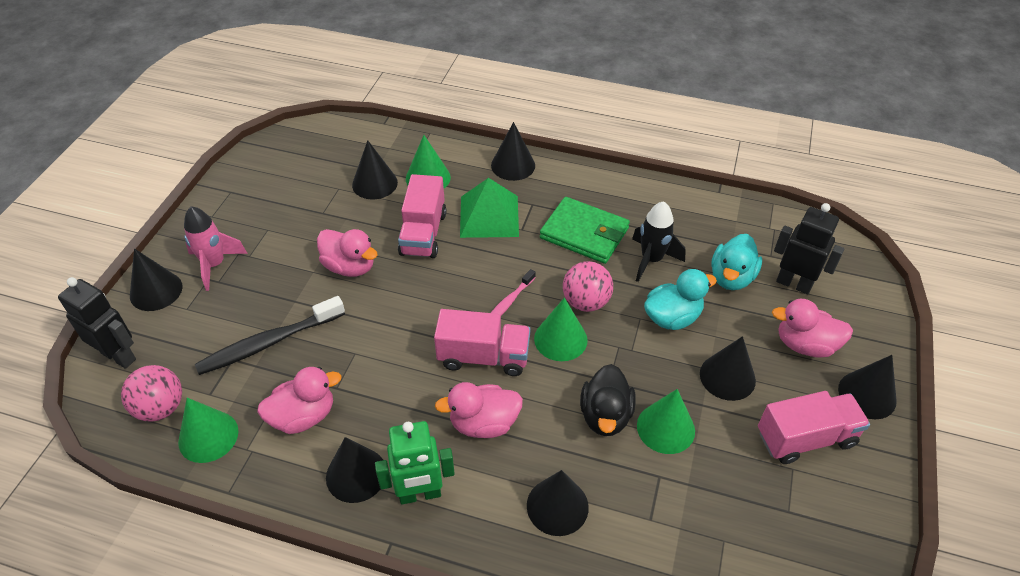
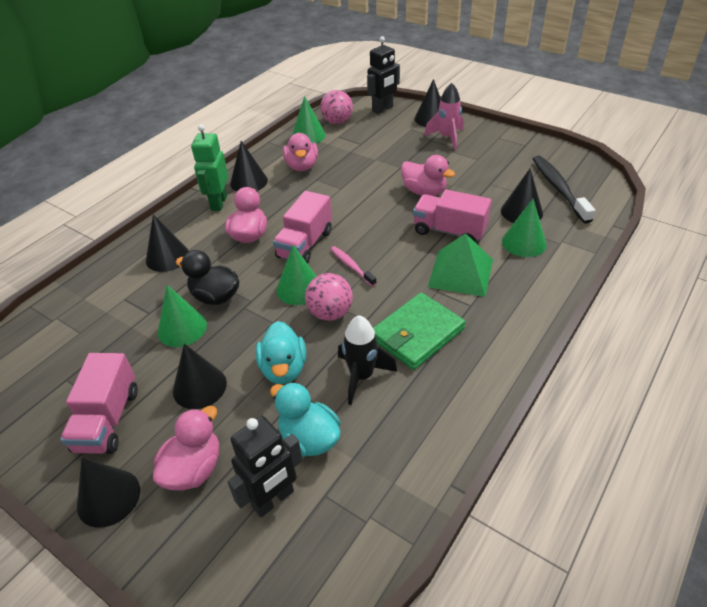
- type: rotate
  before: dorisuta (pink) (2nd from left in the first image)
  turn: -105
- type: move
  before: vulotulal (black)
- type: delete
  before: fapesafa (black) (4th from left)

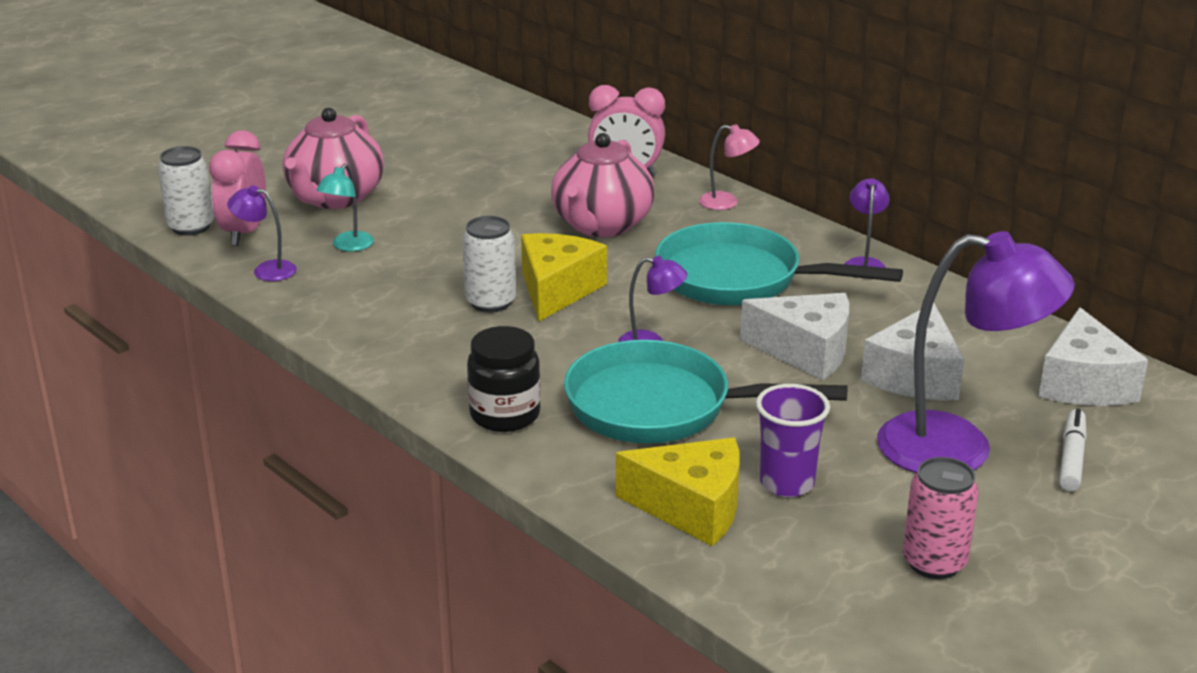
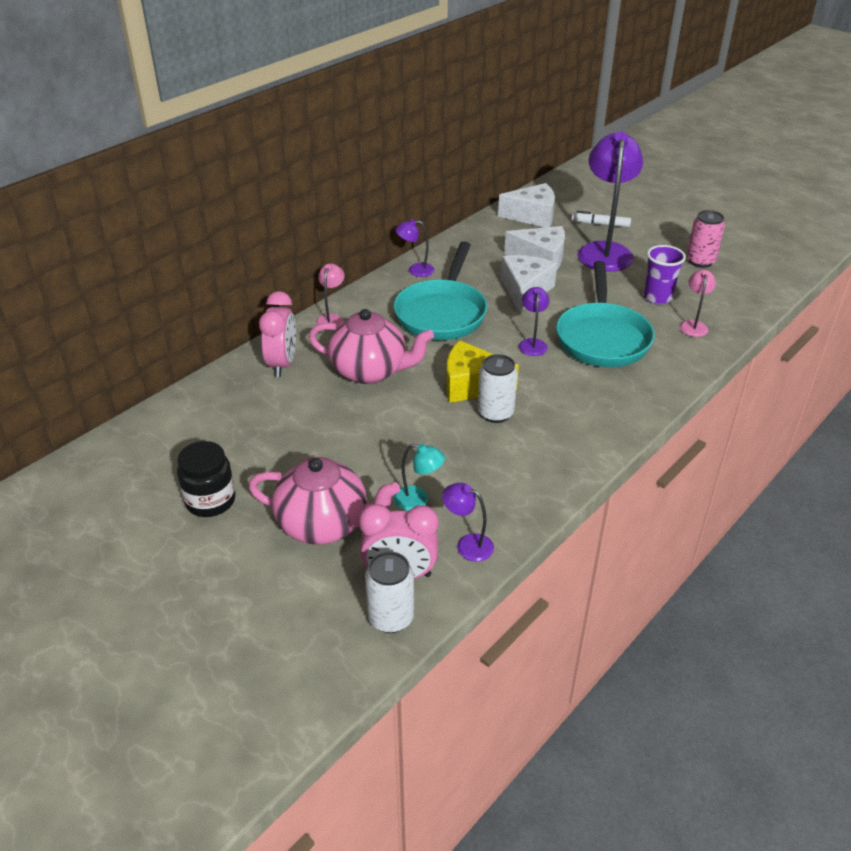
- type: move
  before: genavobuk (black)
- type: rotate
  before: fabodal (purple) (1st from left in the first image)
  turn: 105
- type: replace
  before: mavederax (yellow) (2nd from left)
  after: fabodal (pink) (2nd from left)

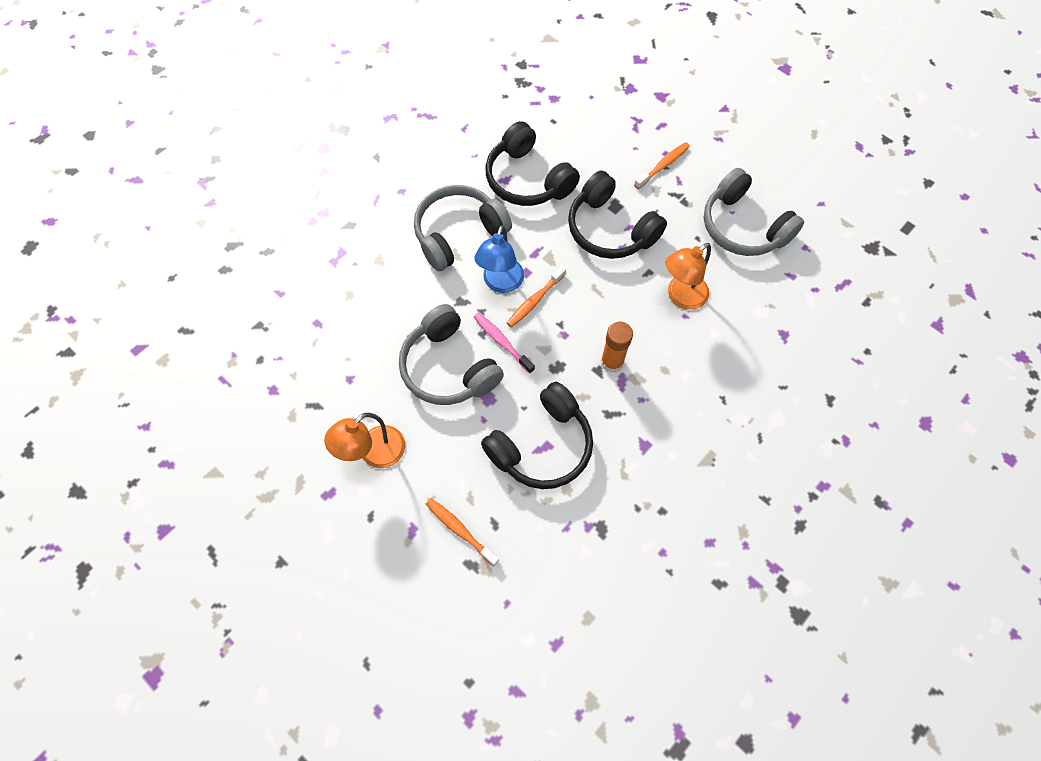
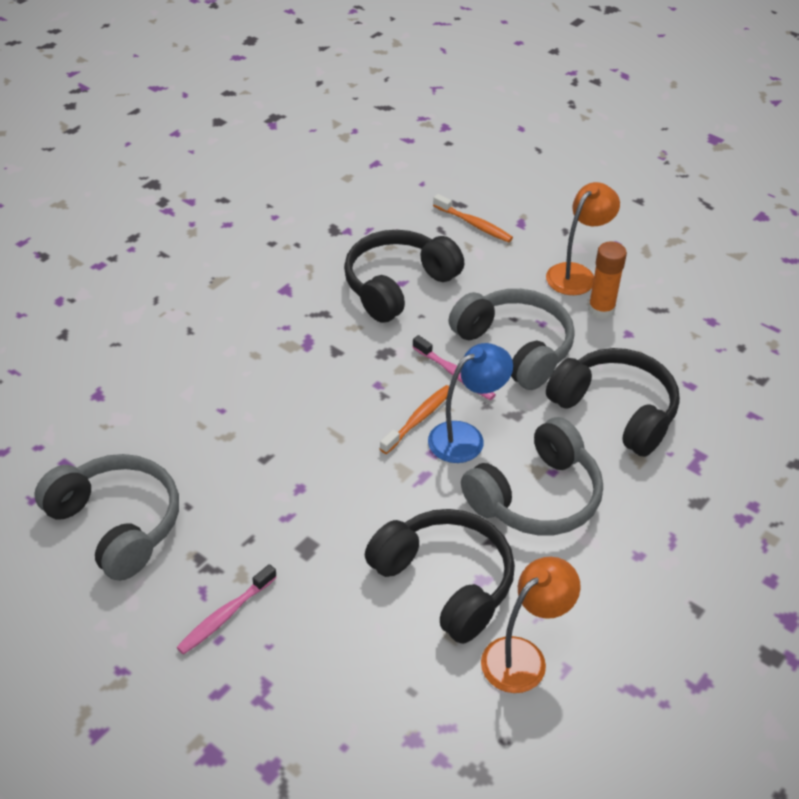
- type: recolor
  before: vulotulal (orange) (3rd from left)
  after: vulotulal (pink) (1st from left)
- type: rotate
  before: fabodal (blue)
  turn: 45
- type: move
  before: fabodal (orange) (2nd from left in the first image)
  after: fabodal (orange) (1st from left)
- type: move
  before: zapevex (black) (3rd from left)
- type: move
  before: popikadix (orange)

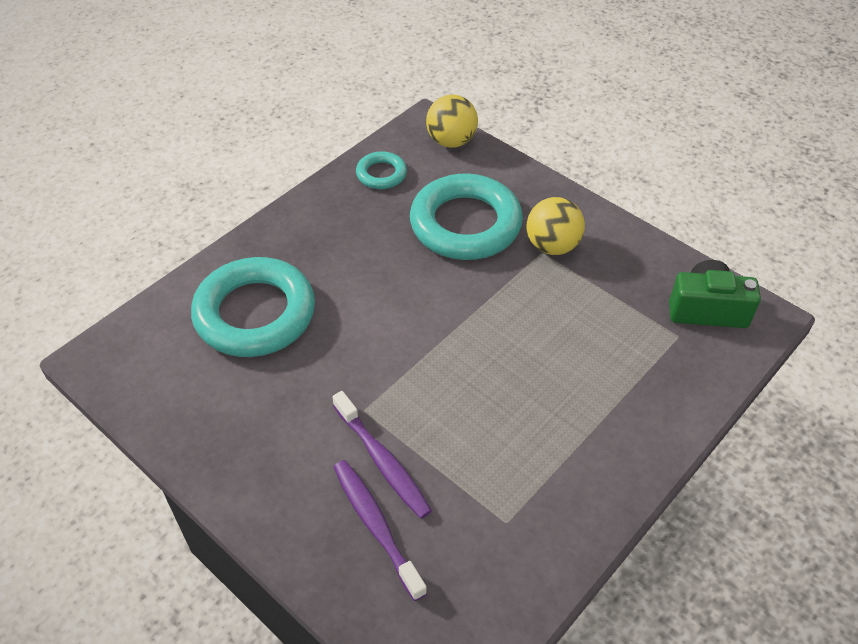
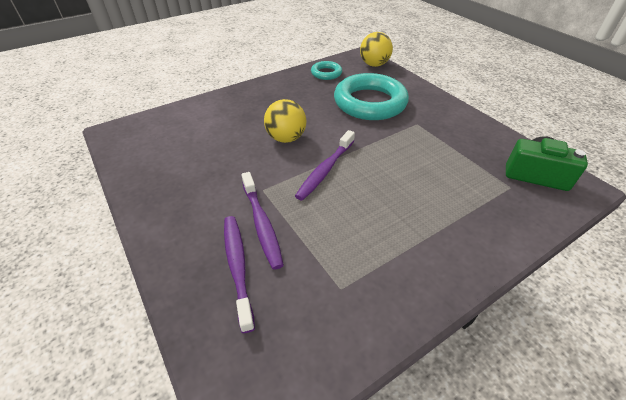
- type: move
  before: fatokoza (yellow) (2nd from left in the first image)
  after: fatokoza (yellow) (1st from left)
- type: insert
  after: vulotulal (purple) (3rd from left)
- type: delete
  before: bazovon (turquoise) (1st from left)

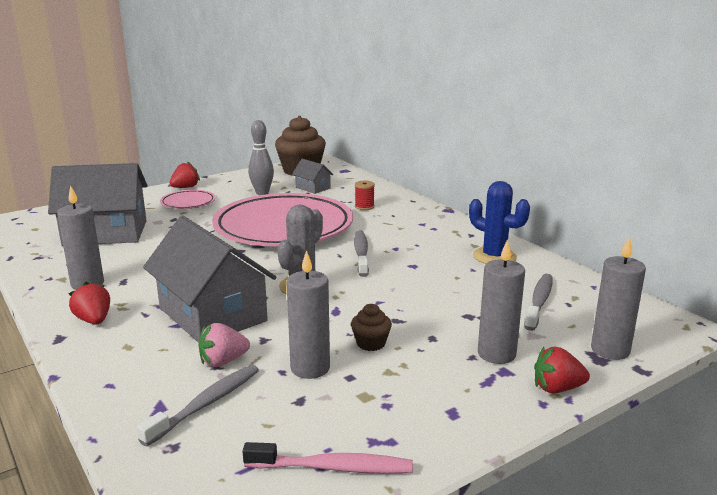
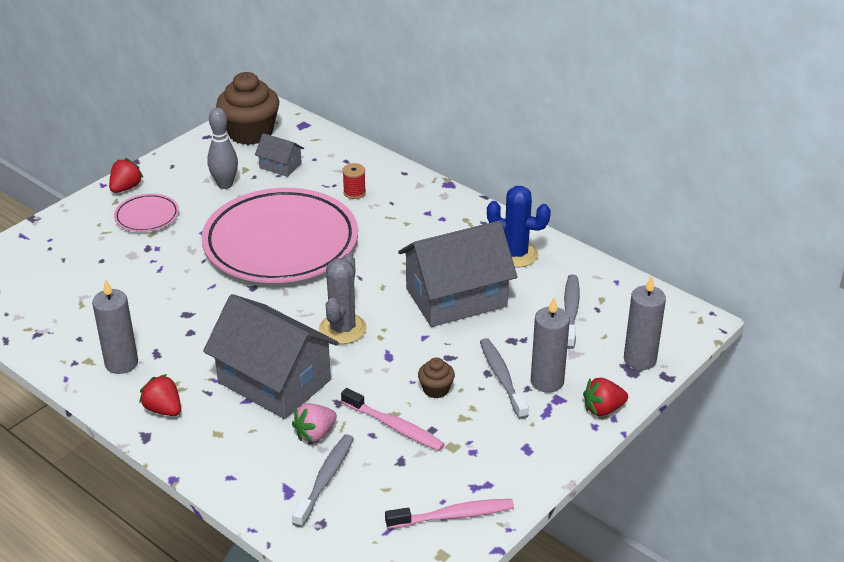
- type: replace
  before: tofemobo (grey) (2nd from left)
  after: vulotulal (pink) (1st from left)
- type: move
  before: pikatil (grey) (1st from left in the first image)
  after: pikatil (grey) (3rd from left)
- type: move
  before: vulotulal (grey) (2nd from left)

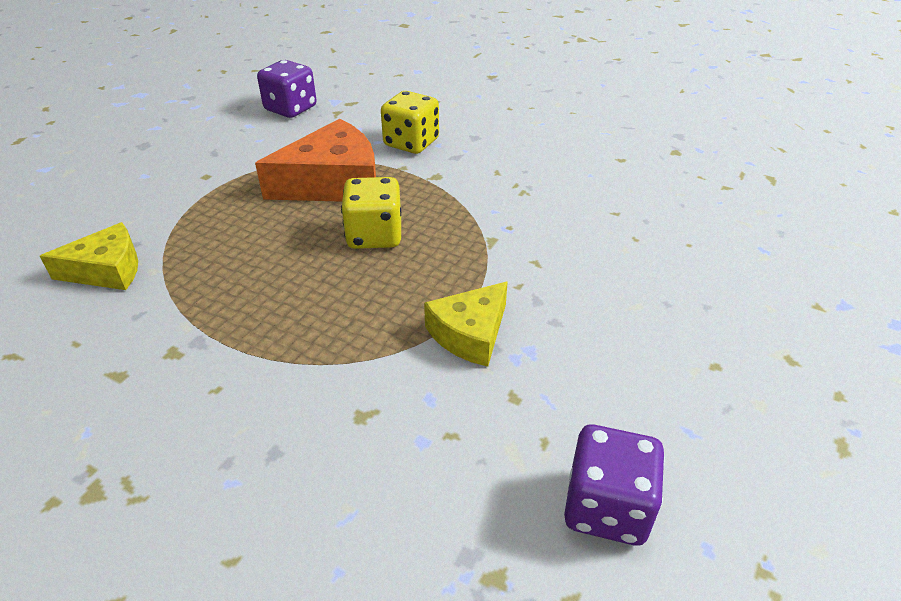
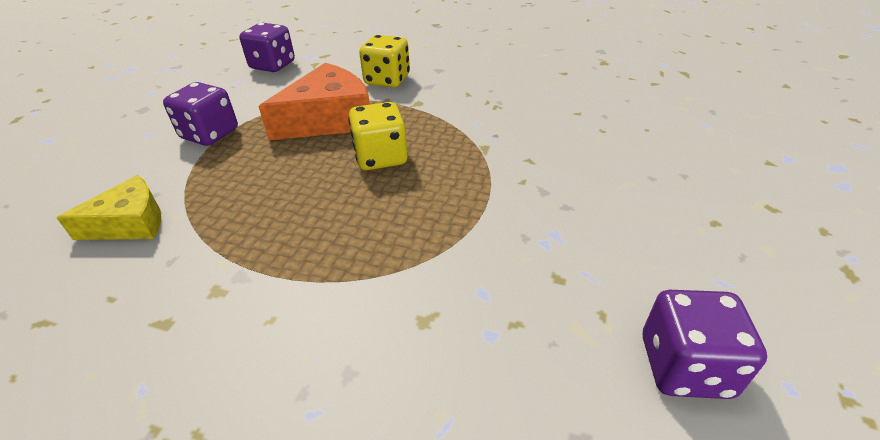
- type: insert
  after: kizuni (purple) (1st from left)
- type: delete
  before: mavederax (yellow) (2nd from left)

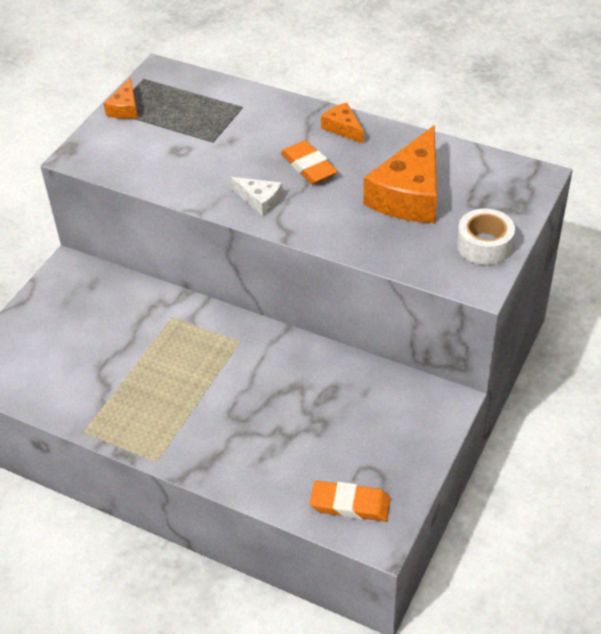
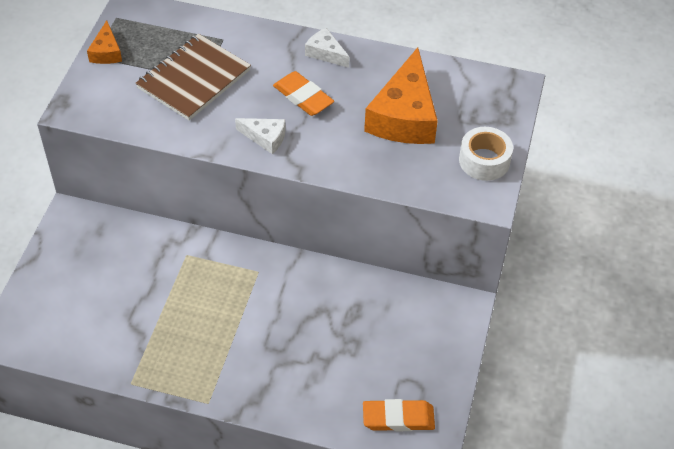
- type: insert
  after: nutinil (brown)
- type: recolor
  before: mavederax (orange) (2nd from left)
  after: mavederax (white) (2nd from left)

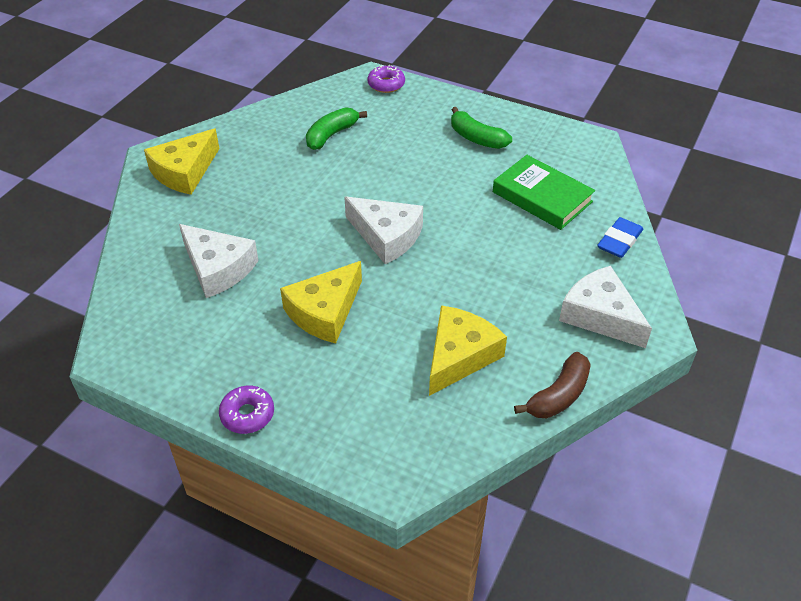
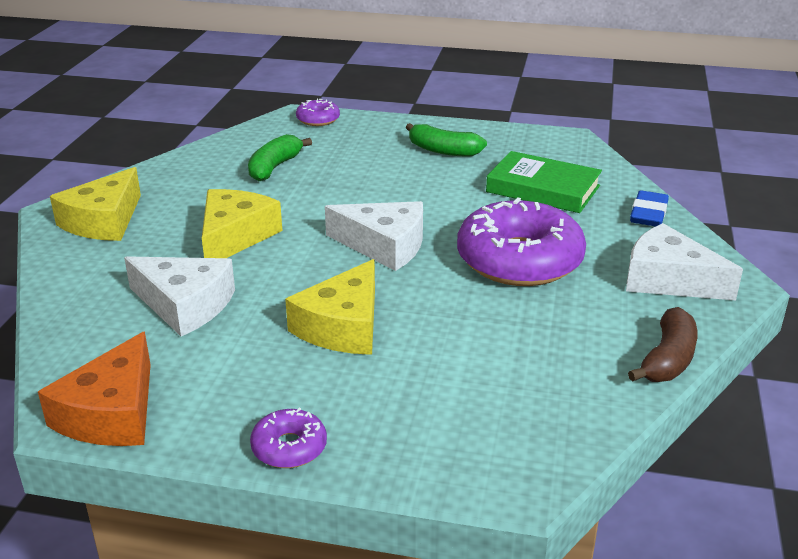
- type: insert
  after: mavederax (orange)
- type: move
  before: mavederax (yellow) (3rd from left in the first image)
  after: mavederax (yellow) (2nd from left)
- type: insert
  after: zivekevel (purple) (3rd from left)

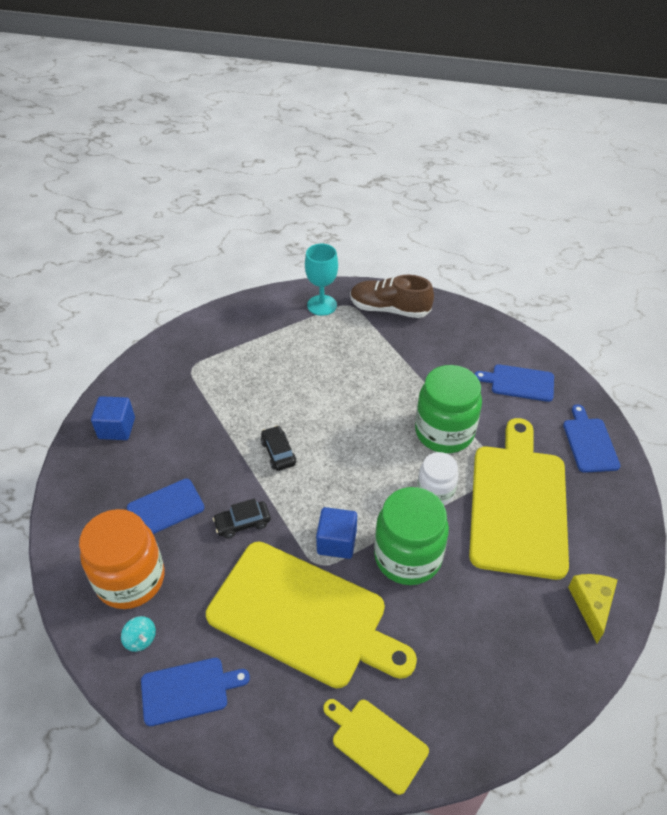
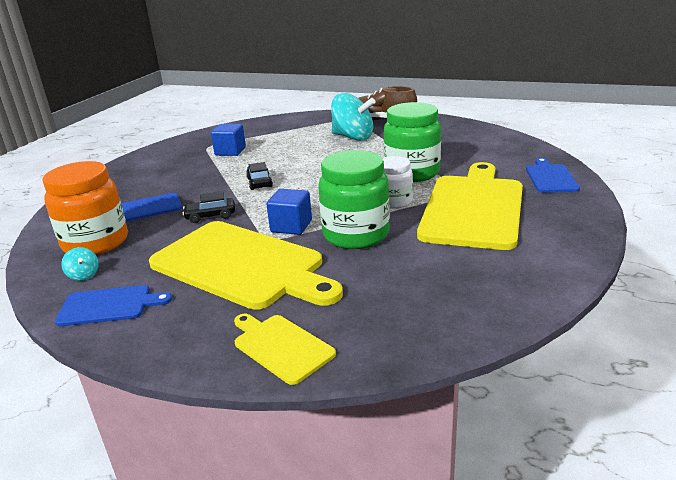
- type: move
  before: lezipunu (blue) (1st from left)
- type: insert
  after: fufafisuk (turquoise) (2nd from left)
- type: delete
  before: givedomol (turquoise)
- type: delete
  before: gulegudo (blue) (3rd from left)
- type: delete
  before: mavederax (yellow)

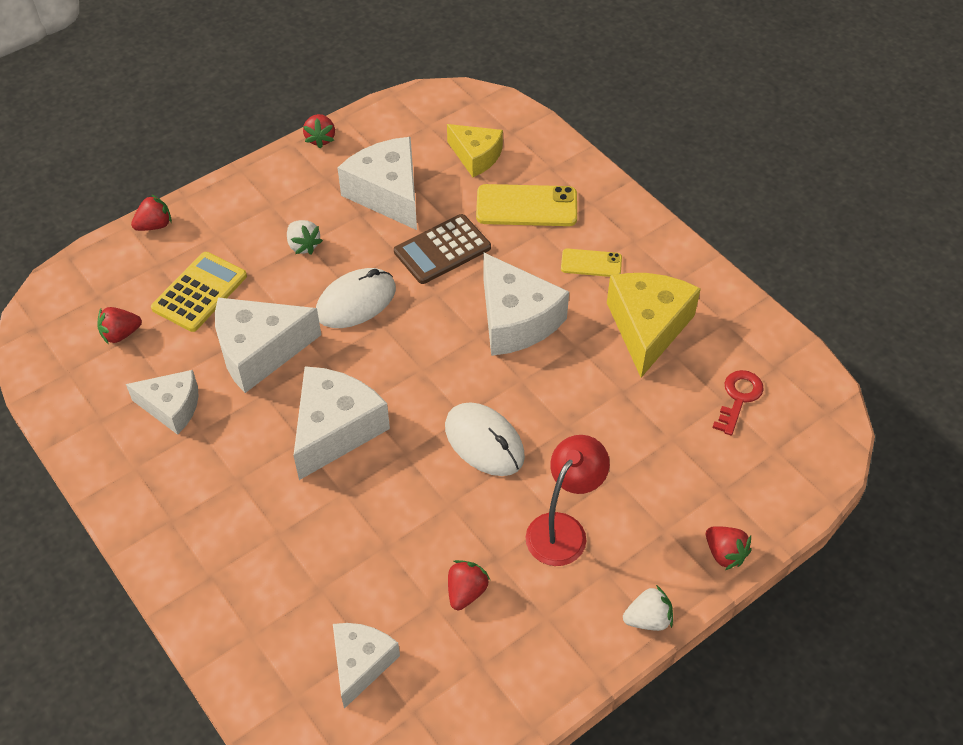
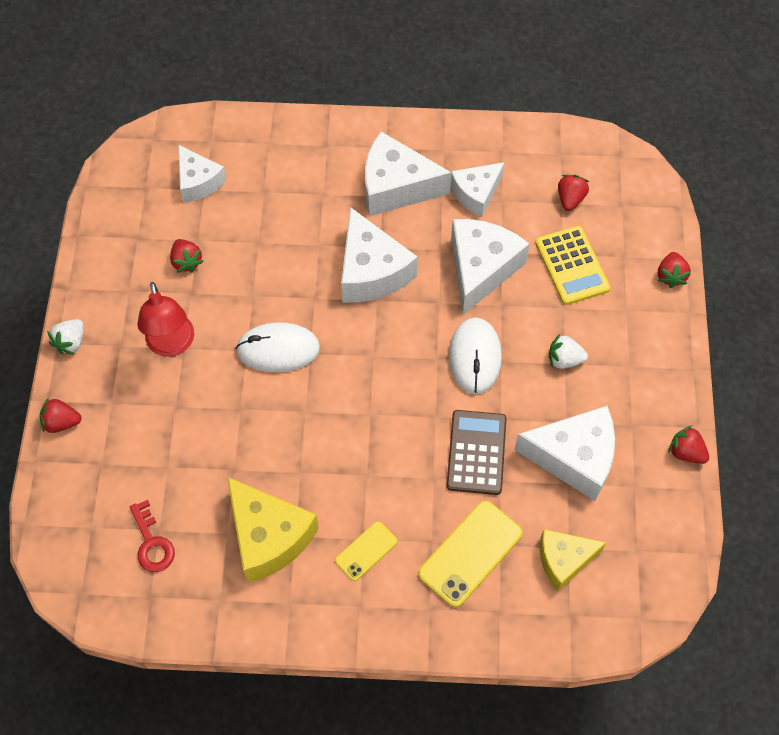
- type: move
  before: mavederax (white) (6th from left in the first image)
  after: mavederax (white) (3rd from left)

